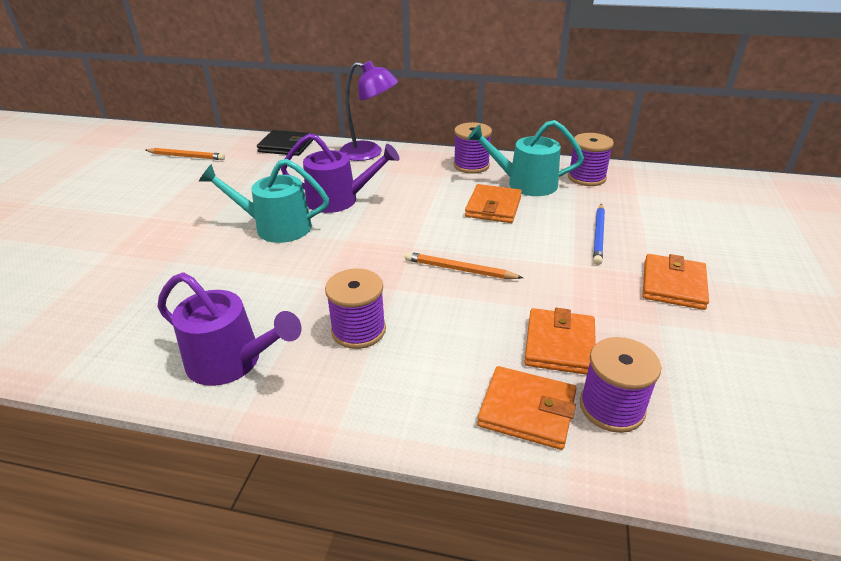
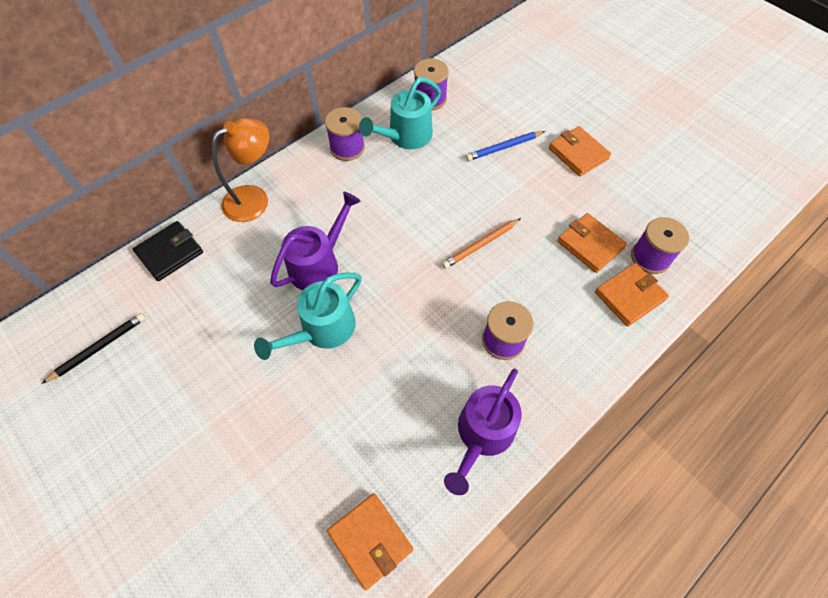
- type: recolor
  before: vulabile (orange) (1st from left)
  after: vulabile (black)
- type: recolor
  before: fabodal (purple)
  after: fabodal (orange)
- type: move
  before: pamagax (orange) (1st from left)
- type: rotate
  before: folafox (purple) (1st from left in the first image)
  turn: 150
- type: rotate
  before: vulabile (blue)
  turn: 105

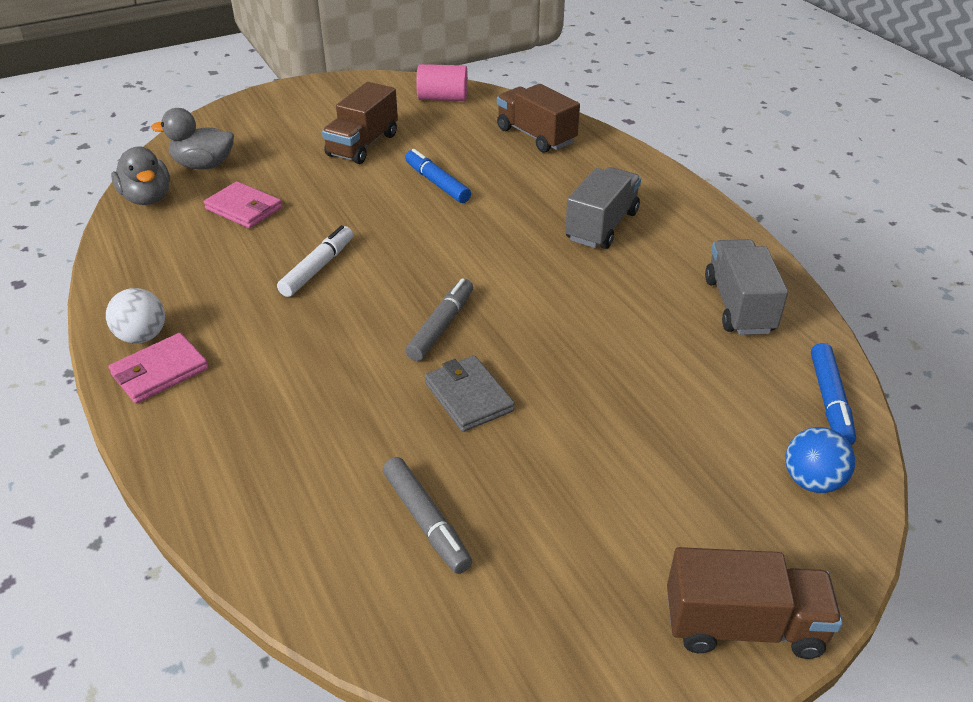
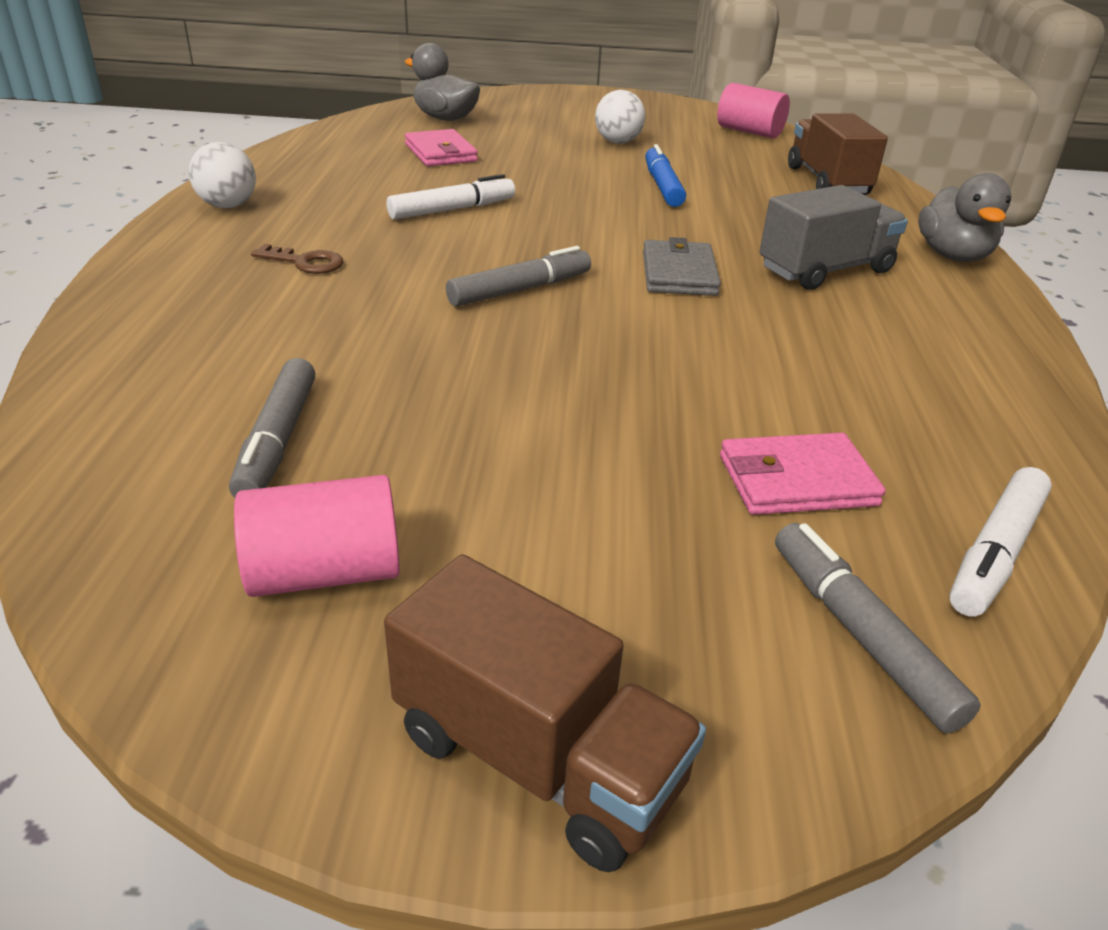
- type: insert
  after: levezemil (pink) (1st from left)
- type: insert
  after: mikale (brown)
- type: replace
  before: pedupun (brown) (1st from left)
  after: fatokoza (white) (2nd from left)
- type: move
  before: pamagax (grey)
- type: move
  before: pamagax (pink) (1st from left in the first image)
  after: pamagax (pink) (2nd from left)
- type: replace
  before: fatokoza (blue)
  after: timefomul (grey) (3rd from left)
- type: move
  before: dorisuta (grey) (1st from left in the first image)
  after: dorisuta (grey) (2nd from left)
- type: recolor
  before: timefomul (blue) (2nd from left)
  after: timefomul (white) (2nd from left)
- type: delete
  before: pedupun (grey) (2nd from left)

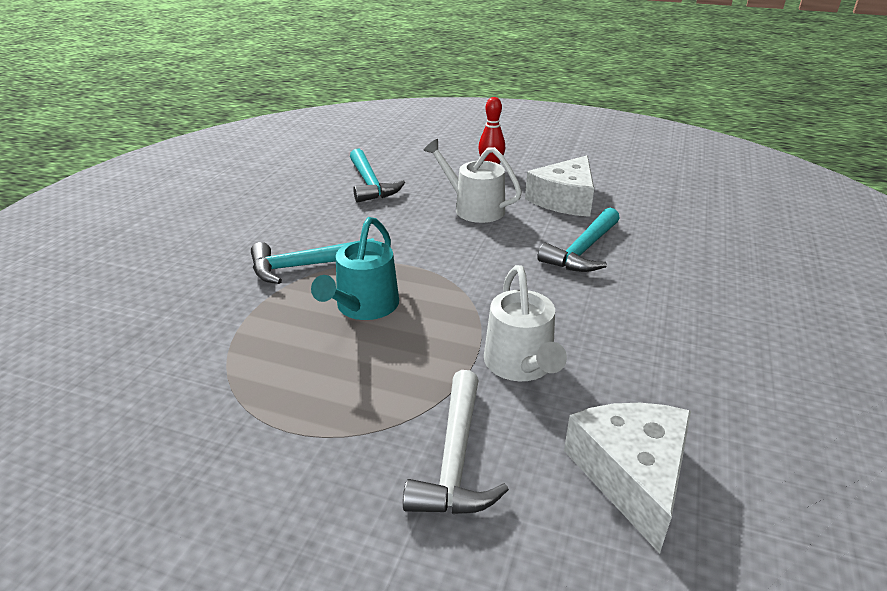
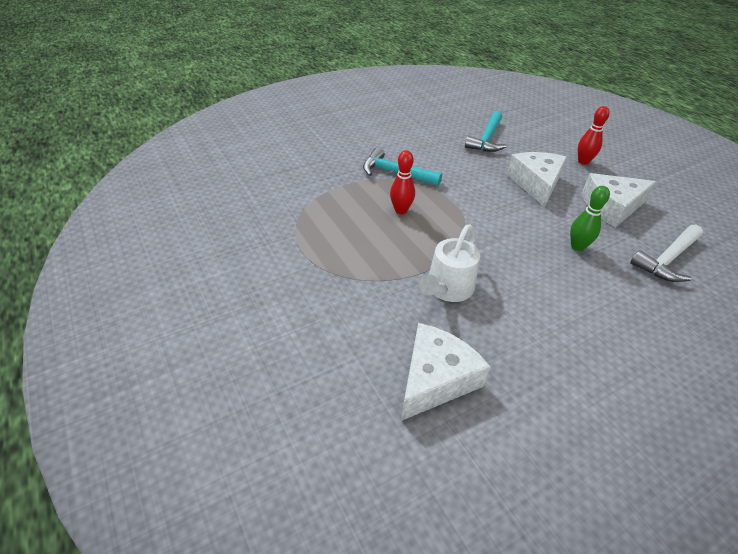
- type: replace
  before: folafox (turquoise)
  after: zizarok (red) (1st from left)
- type: replace
  before: folafox (white) (1st from left)
  after: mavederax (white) (2nd from left)
- type: replace
  before: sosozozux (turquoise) (3rd from left)
  after: zizarok (green)
- type: move
  before: sosozozux (white)

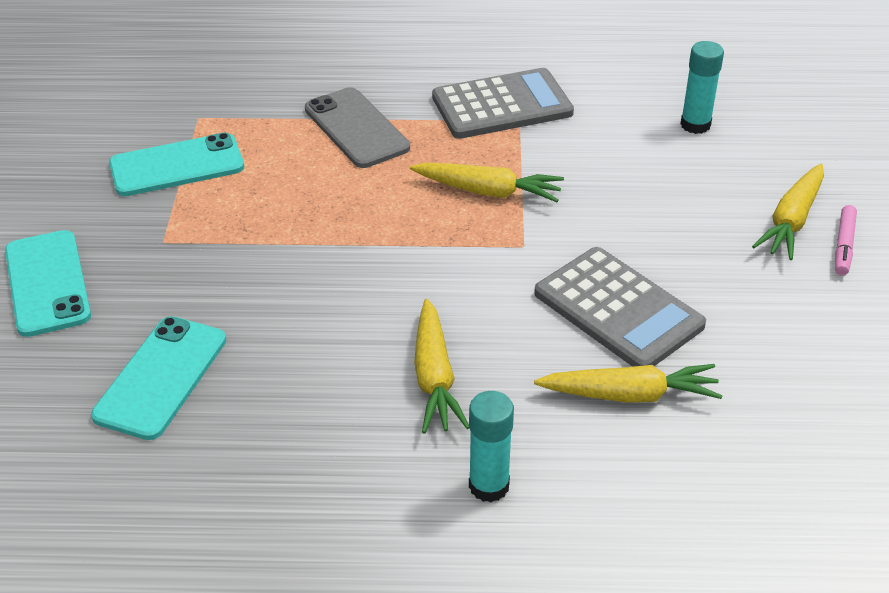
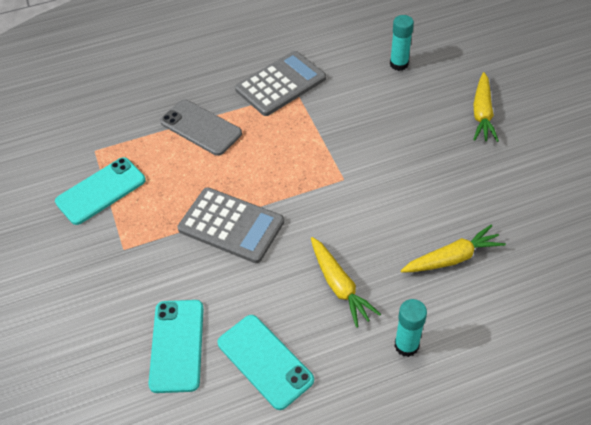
- type: move
  before: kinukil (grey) (2nd from left in the first image)
  after: kinukil (grey) (1st from left)
- type: move
  before: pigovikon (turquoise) (1st from left in the first image)
  after: pigovikon (turquoise) (3rd from left)
- type: delete
  before: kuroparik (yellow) (2nd from left)
- type: delete
  before: timefomul (pink)

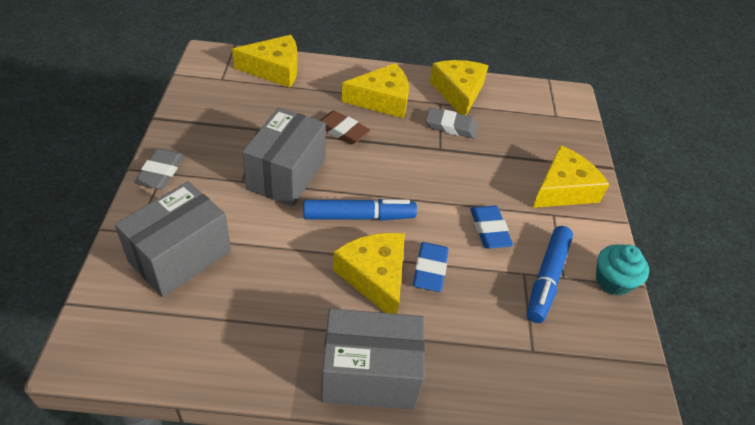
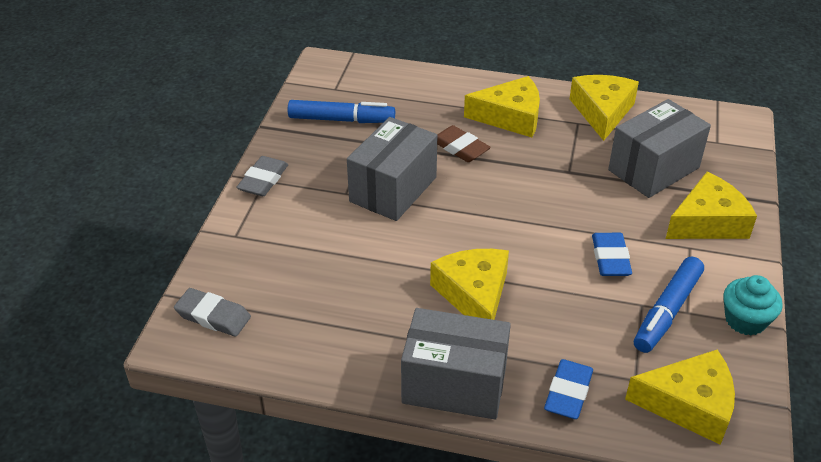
- type: move
  before: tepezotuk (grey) (2nd from left in the first image)
  after: tepezotuk (grey) (1st from left)
- type: move
  before: timefomul (blue) (1st from left)
- type: move
  before: tepezotuk (blue) (1st from left)
- type: move
  before: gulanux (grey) (1st from left in the first image)
  after: gulanux (grey) (3rd from left)
- type: move
  before: mavederax (yellow) (1st from left in the first image)
  after: mavederax (yellow) (4th from left)

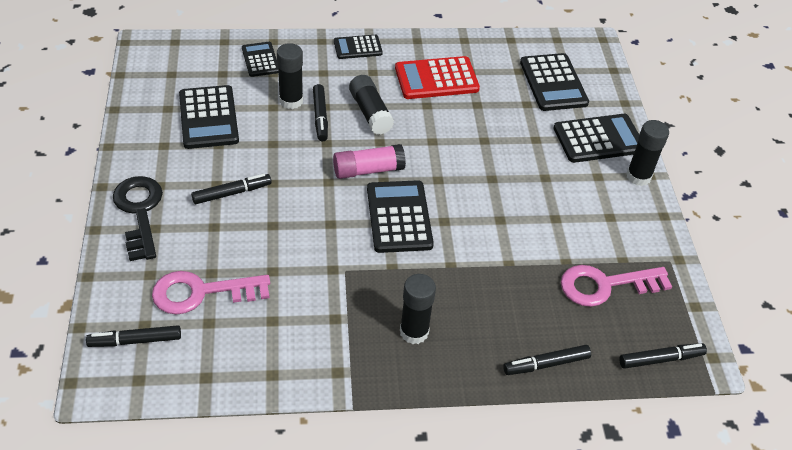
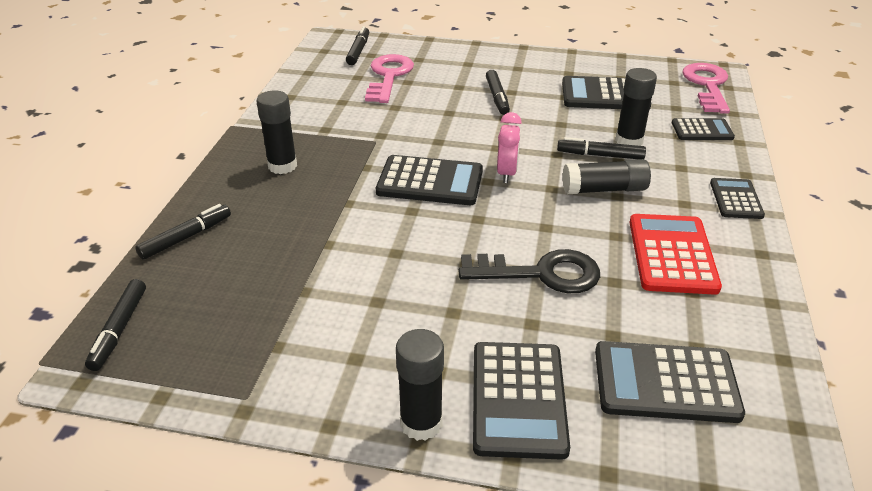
- type: rotate
  before: timefomul (black) (4th from left in the first image)
  turn: 45
- type: move
  before: mikale (black)
- type: replace
  before: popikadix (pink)
  after: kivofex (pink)
- type: move
  before: mikale (pink) (2nd from left)

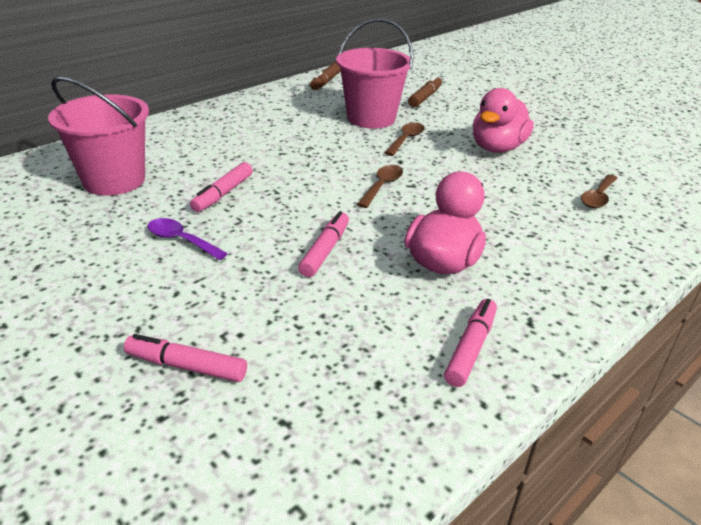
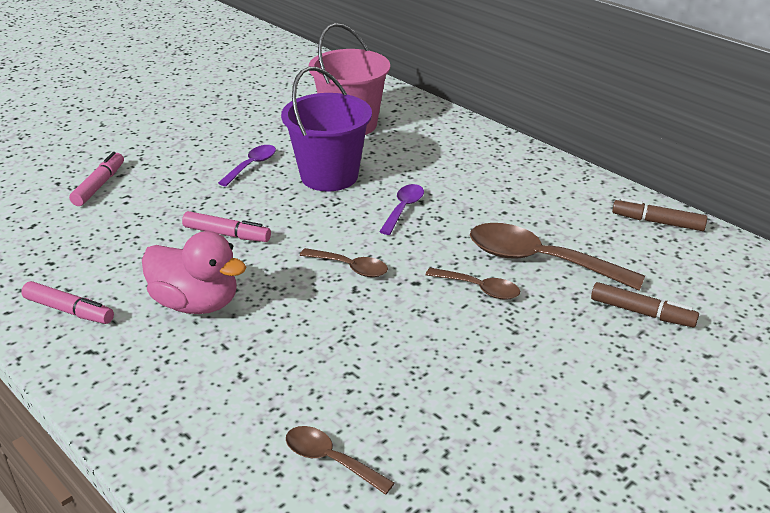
- type: replace
  before: timefomul (pink) (2nd from left)
  after: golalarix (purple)
- type: insert
  after: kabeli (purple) (2nd from left)
- type: replace
  before: golalarix (pink) (2nd from left)
  after: kabeli (brown) (4th from left)
- type: delete
  before: dorisuta (pink) (2nd from left)

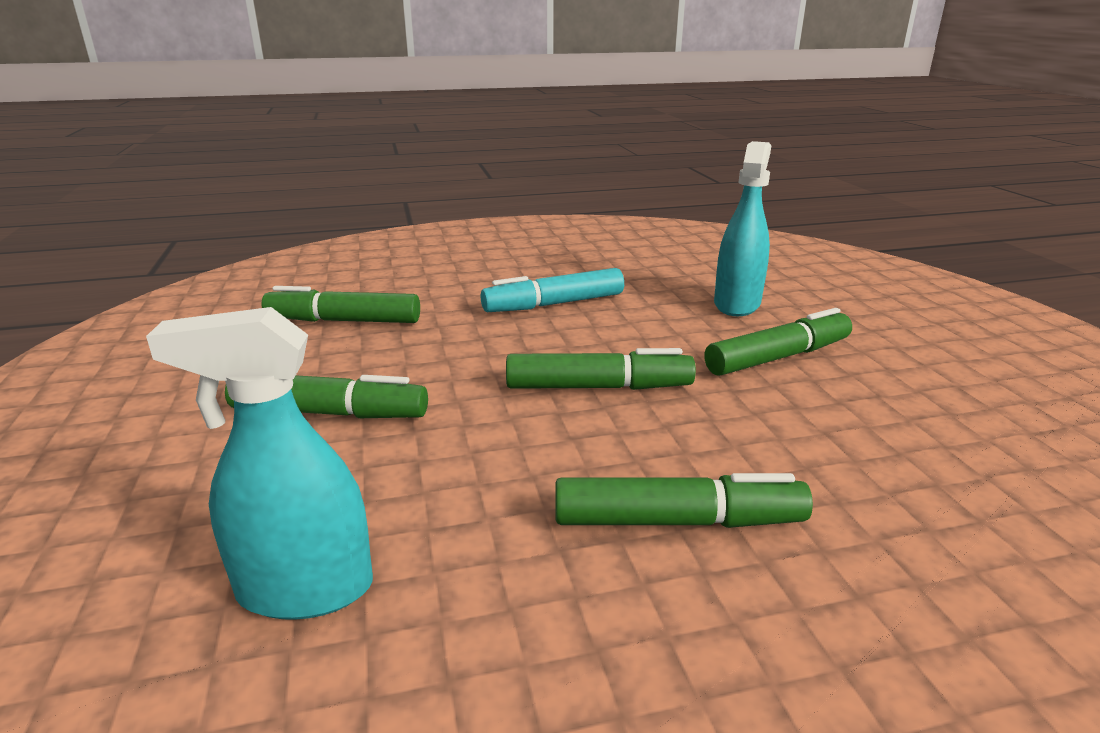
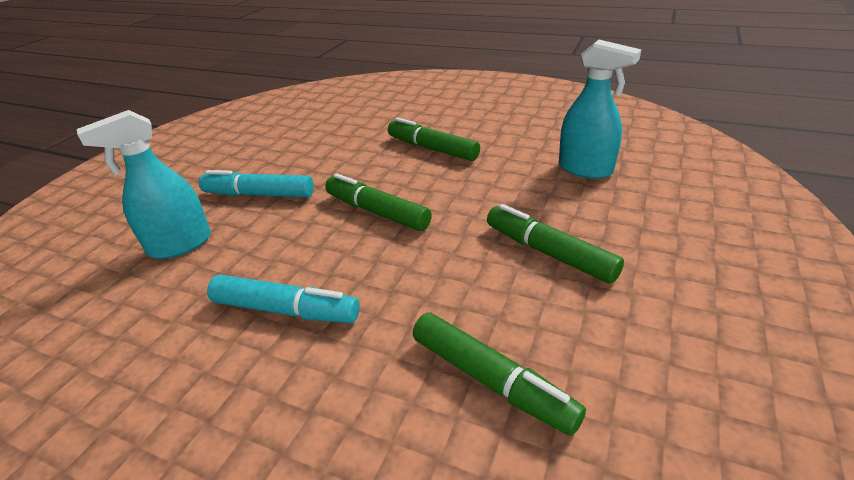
- type: recolor
  before: timefomul (green) (5th from left)
  after: timefomul (turquoise) (1st from left)

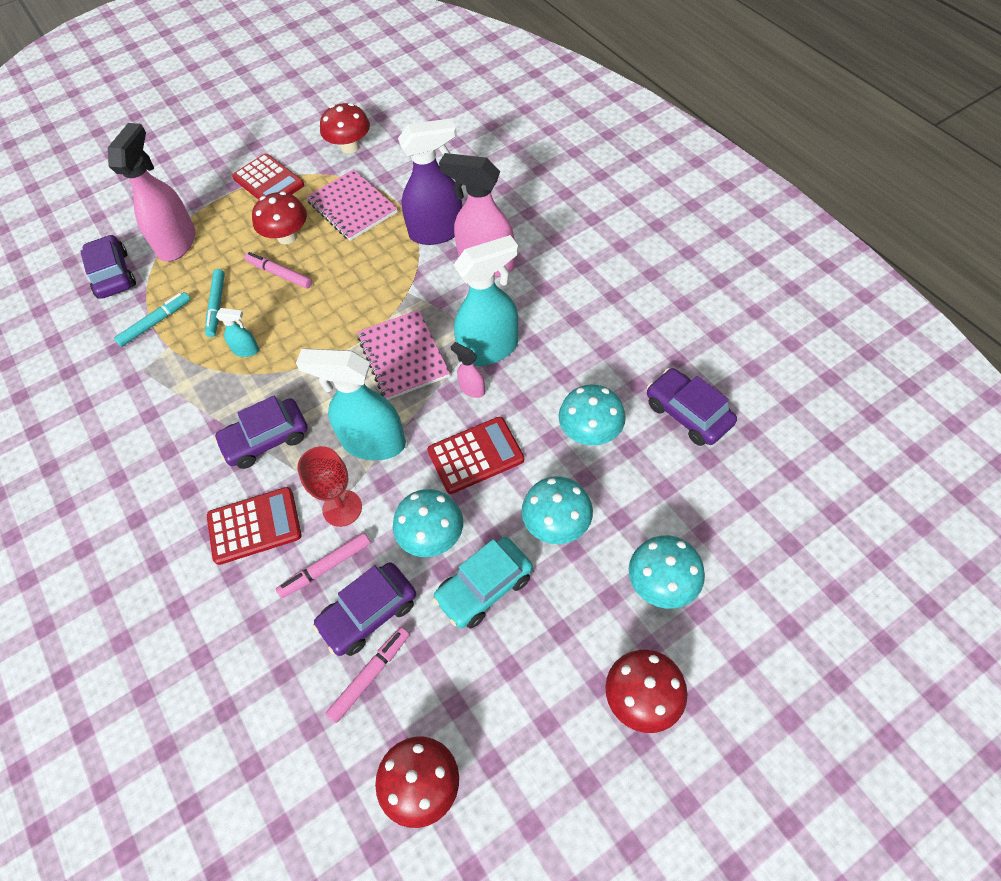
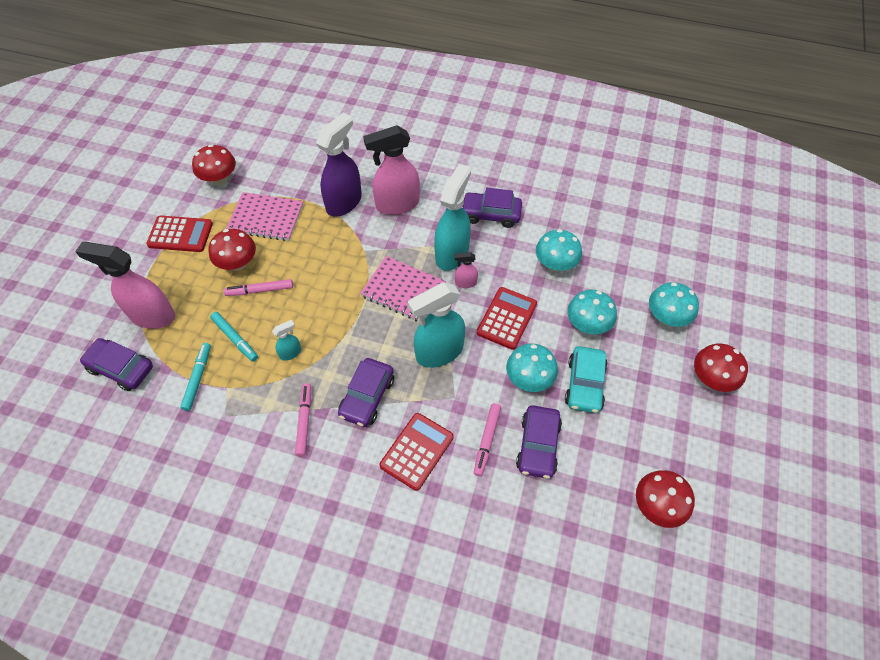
- type: rotate
  before: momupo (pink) (1st from left)
  turn: -45
- type: move
  before: timefomul (pink) (3rd from left in the first image)
  after: timefomul (pink) (2nd from left)
- type: move
  before: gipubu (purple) (4th from left in the first image)
  after: gipubu (purple) (3rd from left)
- type: delete
  before: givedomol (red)

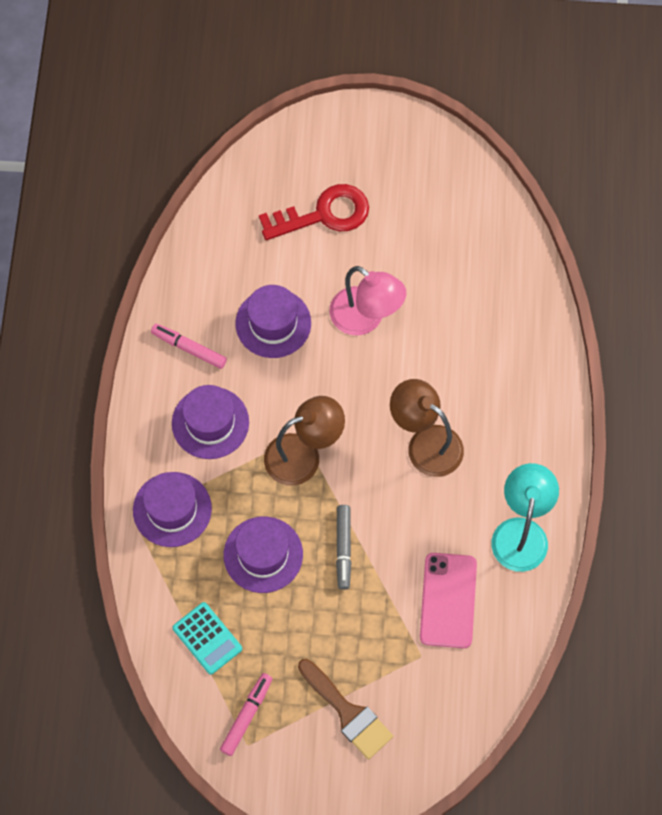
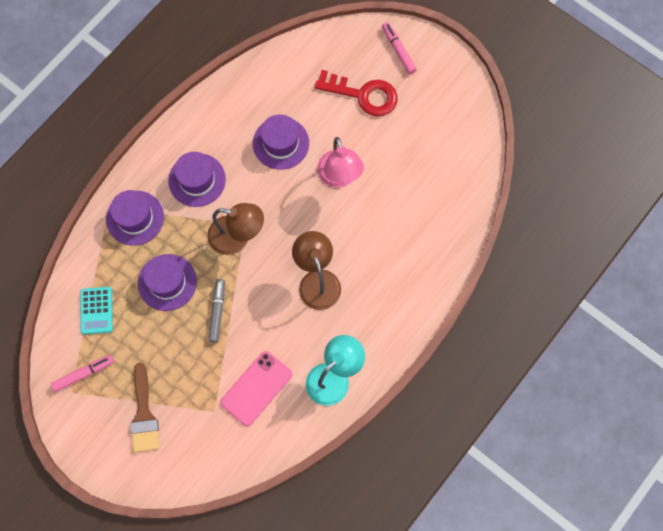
- type: rotate
  before: timefomul (grey)
  turn: 150
- type: move
  before: timefomul (pink) (1st from left in the first image)
  after: timefomul (pink) (2nd from left)

